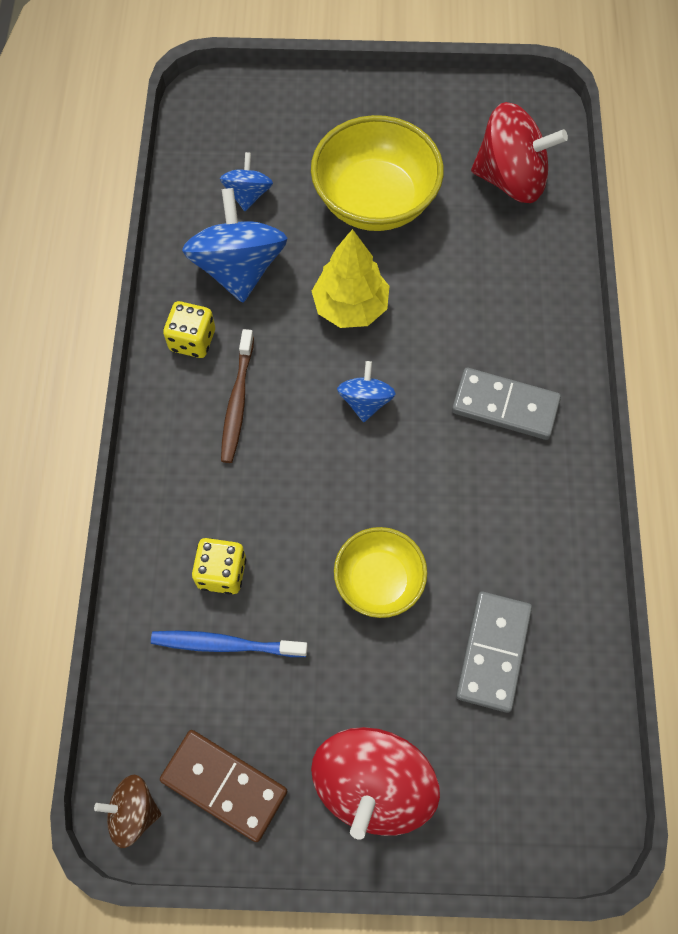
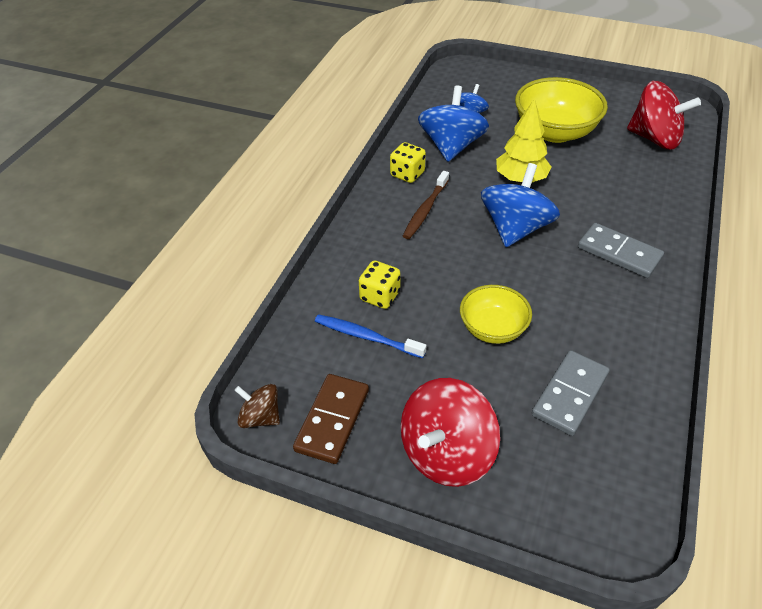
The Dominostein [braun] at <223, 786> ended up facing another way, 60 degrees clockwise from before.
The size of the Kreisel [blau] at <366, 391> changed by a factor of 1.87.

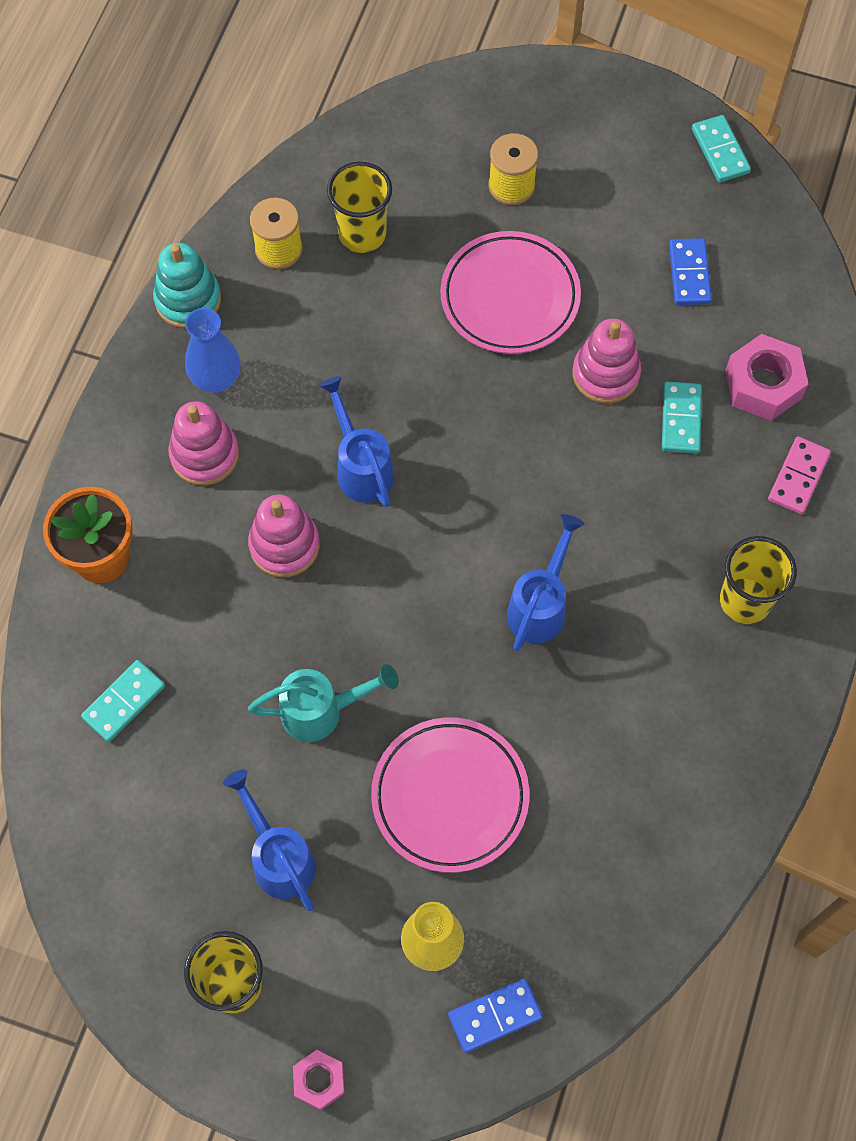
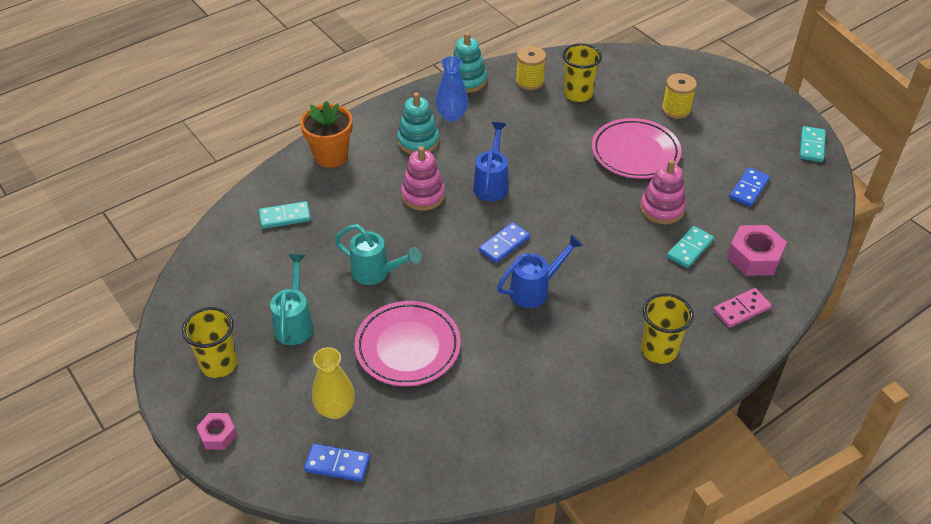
What was the Gießkanne [blau] at <269, 840> turned into the Gießkanne [türkis] at <292, 299>.
What was the Stapelspielzeug [rosa] at <203, 443> turned into the Stapelspielzeug [türkis] at <418, 123>.
The second view gained the Dominostein [blau] at <504, 242>.

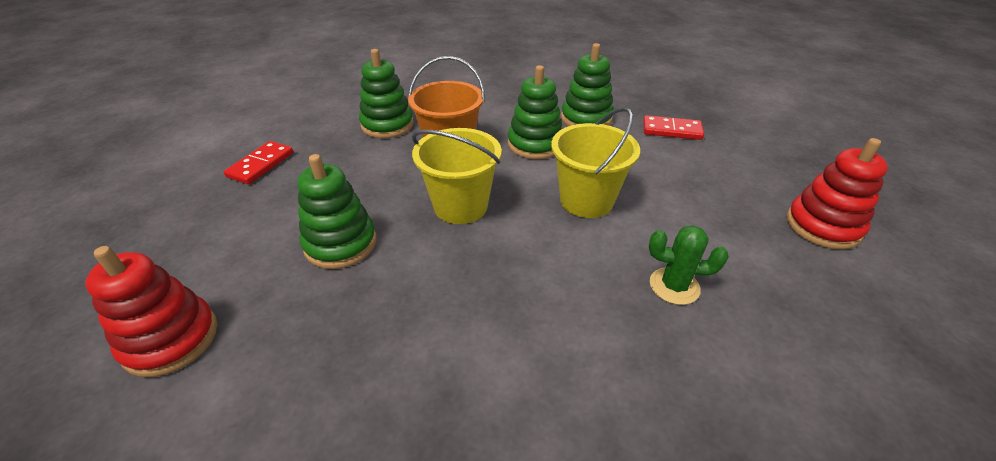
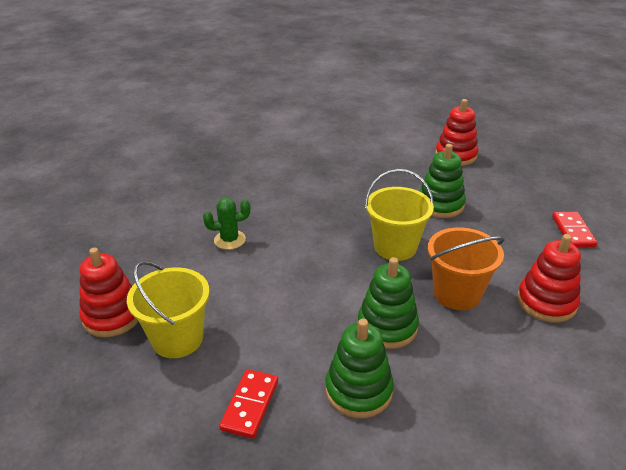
The Eimer [gelb] ended up elsewhere, having gone from <595, 162> to <168, 309>.
The Dominostein [rot] at <673, 127> ended up facing another way, 60 degrees counterclockwise from before.
What was the Stapelspielzeug [grün] at <386, 93> turned into the Stapelspielzeug [rot] at <549, 278>.

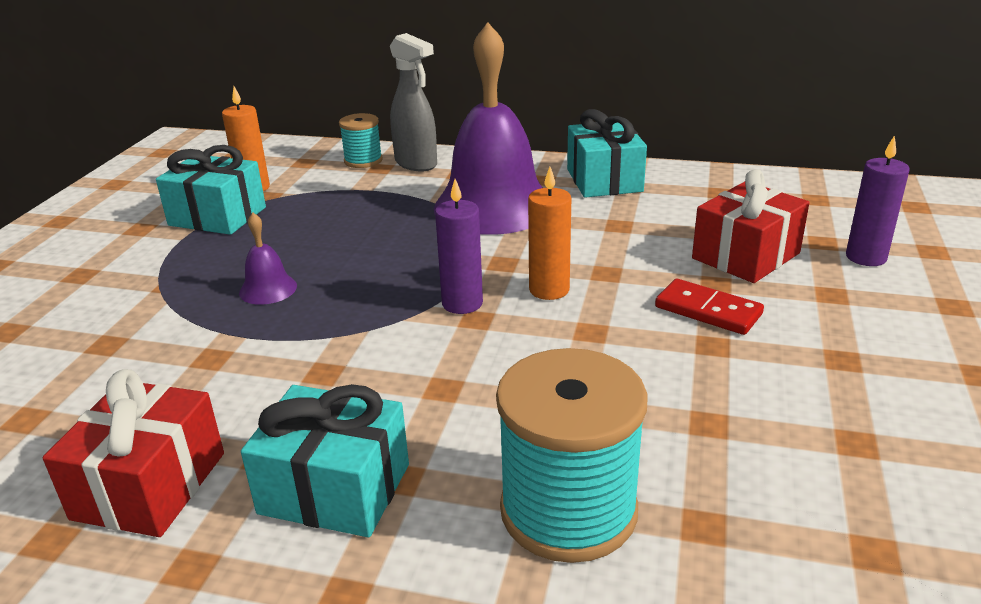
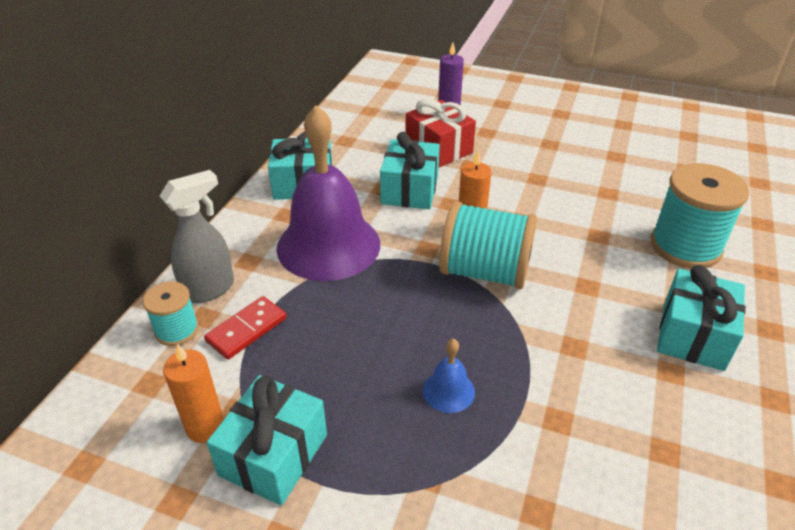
The Dominostein [rot] ended up elsewhere, having gone from <709, 307> to <245, 327>.
The second view gained the Geschenk [türkis] at <410, 170>.
What was the Glocke [lila] at <268, 259> turned into the Glocke [blau] at <449, 376>.
Where the Kerze [lila] stood at <459, 246>, the Garnrolle [türkis] came to stand at <488, 245>.
The second view lost the Geschenk [rot] at <133, 453>.

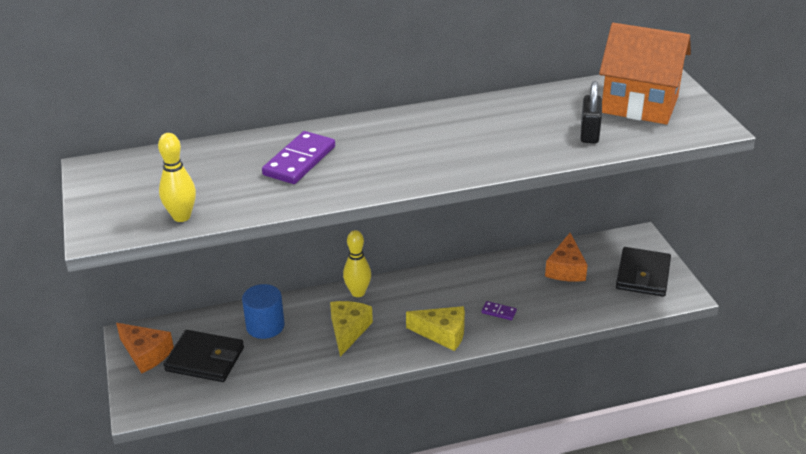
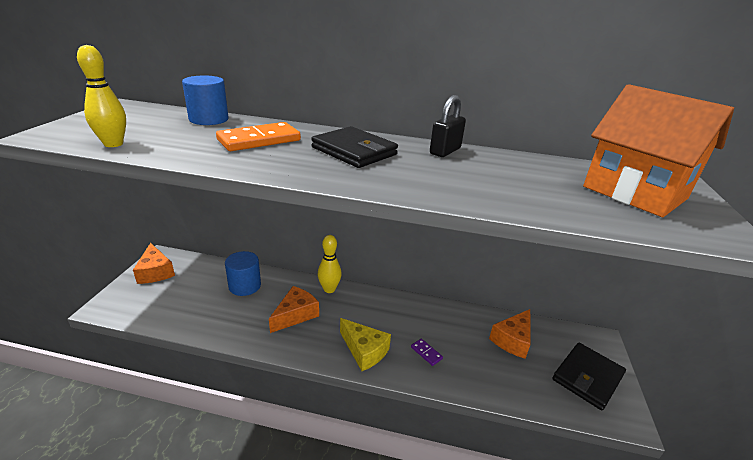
The second view gained the Vollzylinder [blau] at <205, 100>.
What was the Dominostein [lila] at <298, 157> turned into the Dominostein [orange] at <258, 136>.
What was the Käse [gelb] at <351, 329> turned into the Käse [orange] at <294, 309>.
The Geldbörse [schwarz] ended up elsewhere, having gone from <203, 356> to <354, 147>.
The Vorhängeschloss [schwarz] ended up elsewhere, having gone from <591, 112> to <448, 126>.

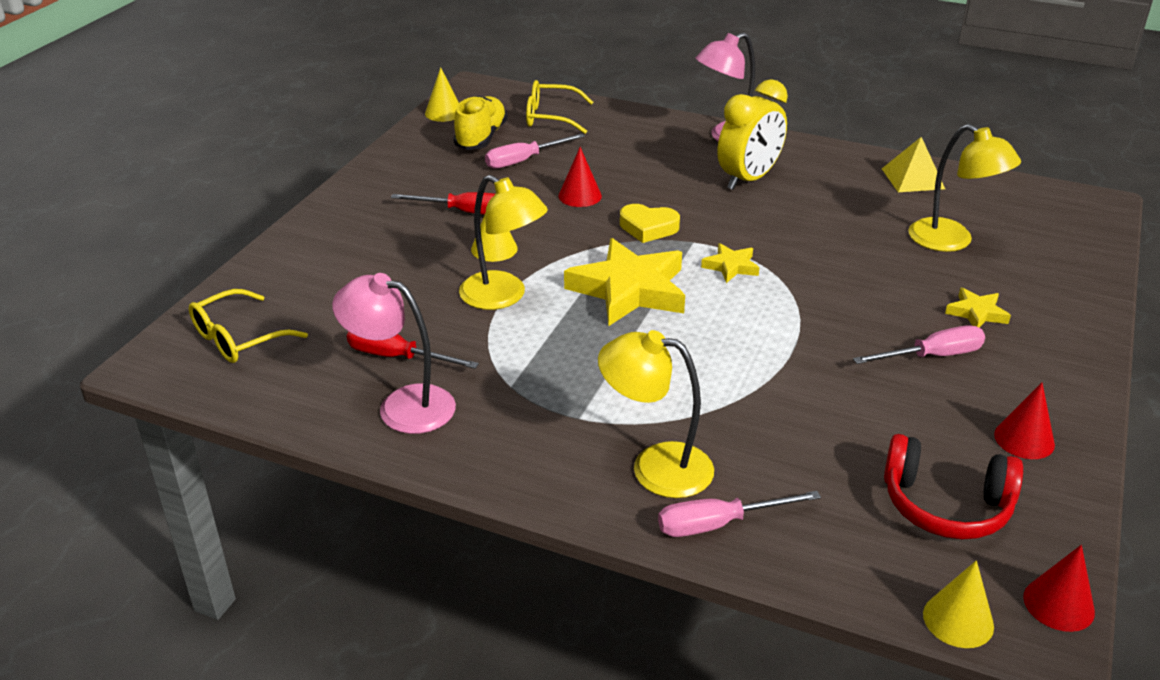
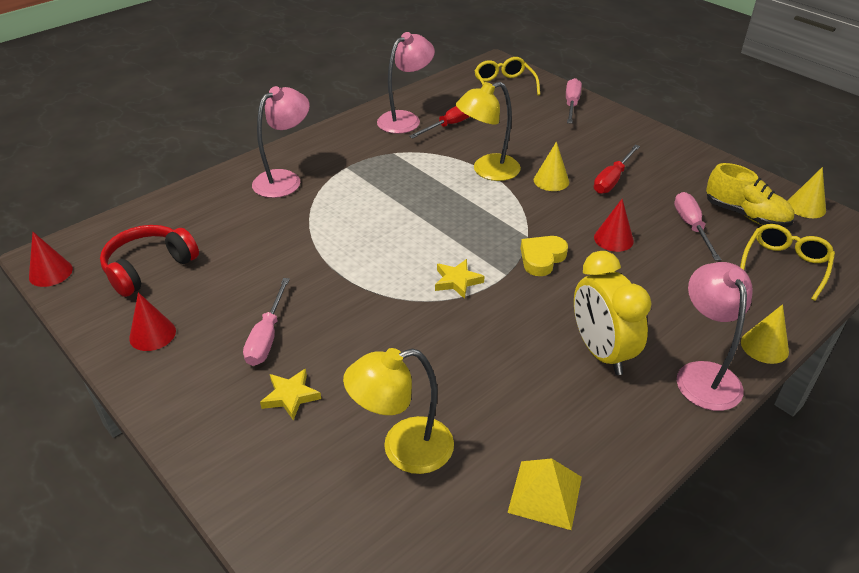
What was the Lampe [gelb] at <656, 414> turned into the Lampe [rosa] at <281, 142>.
The Schraubenzieher [rosa] ended up elsewhere, having gone from <739, 514> to <574, 101>.
The Kegel [gelb] ended up elsewhere, having gone from <958, 604> to <765, 334>.
The second view lost the Stern [gelb] at <624, 282>.

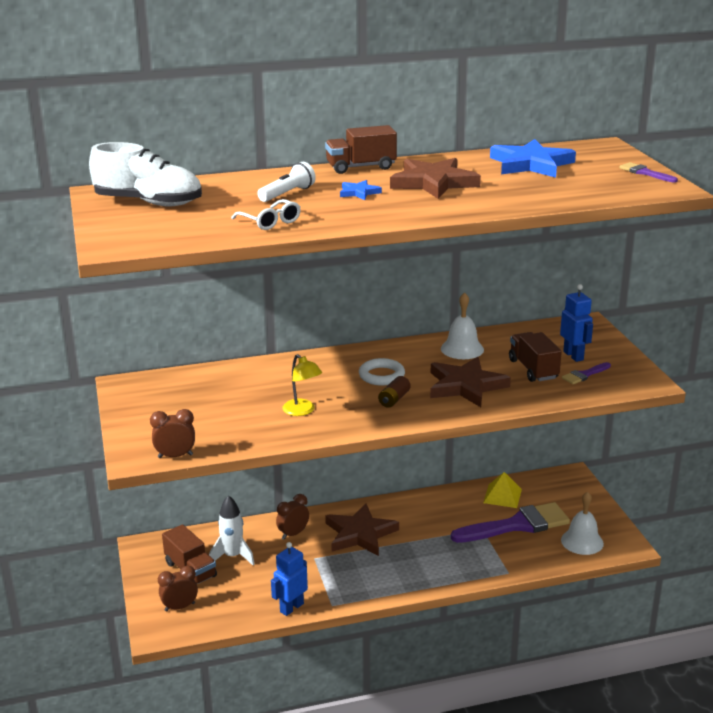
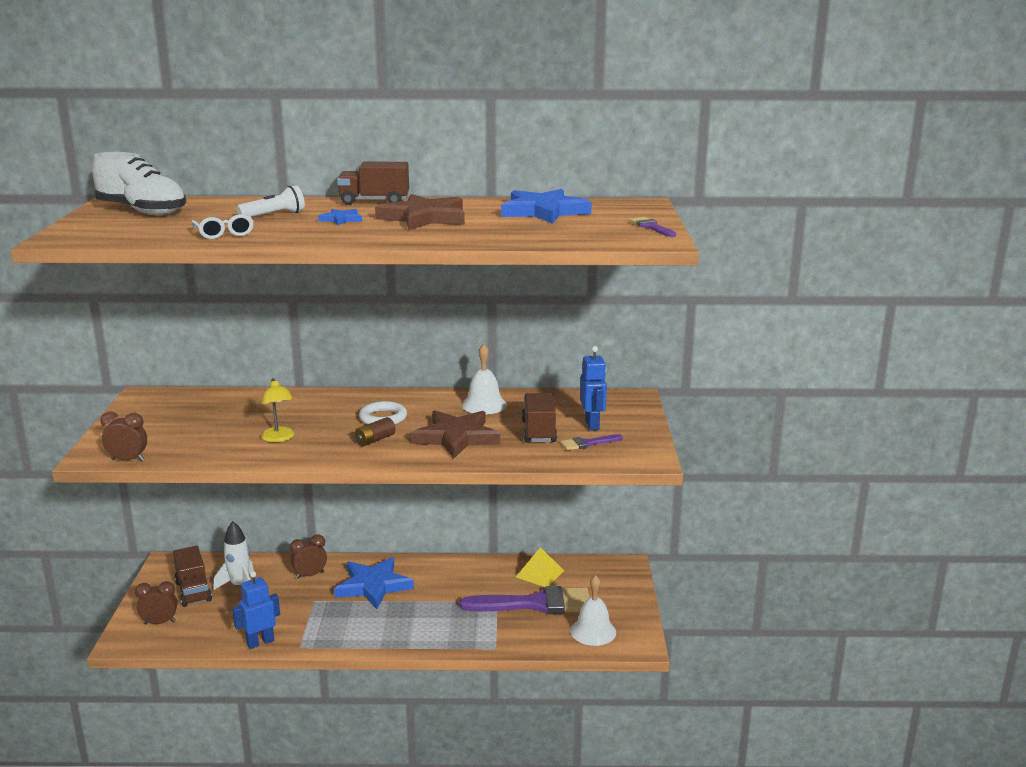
What was the Stern [braun] at <362, 529> turned into the Stern [blau] at <374, 583>.

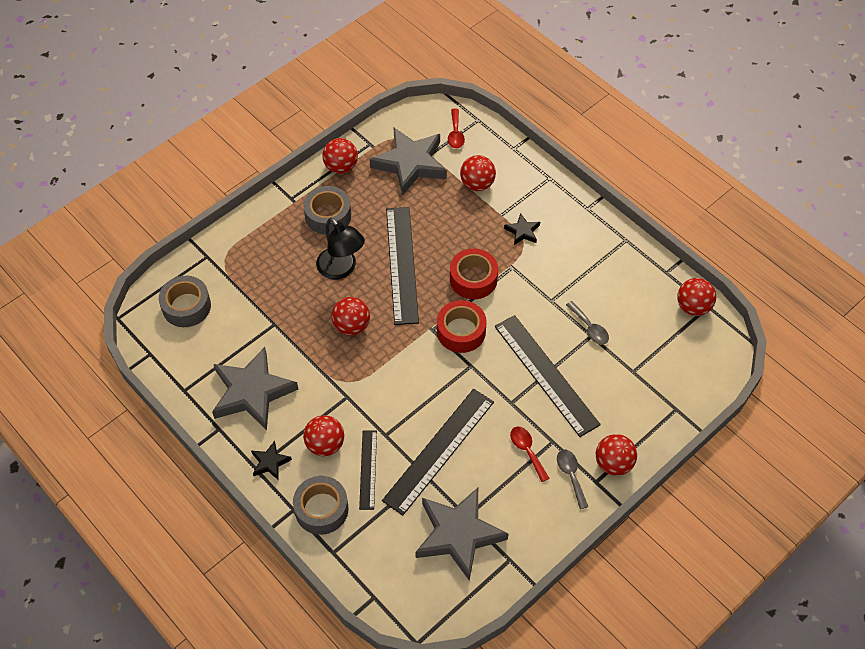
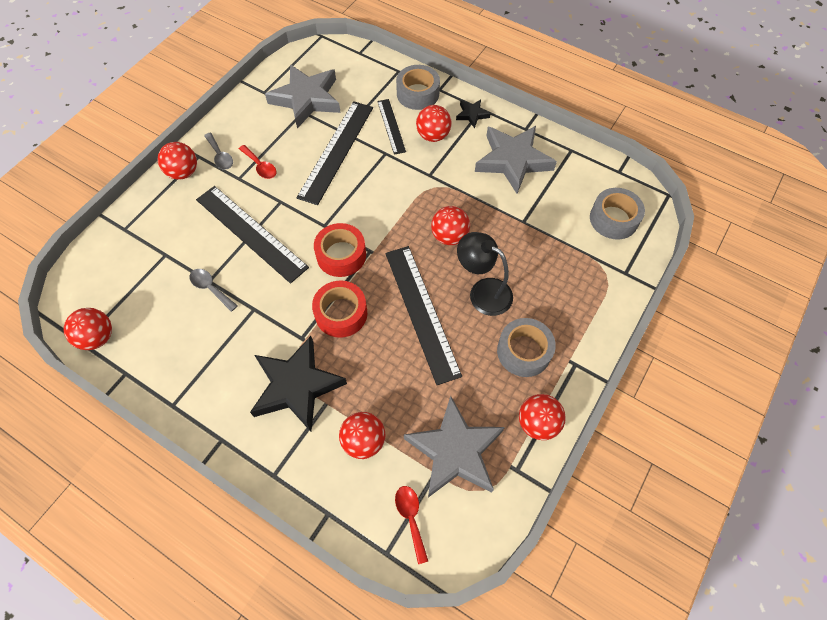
The size of the Stern [schwarz] at <522, 229> changed by a factor of 2.21.

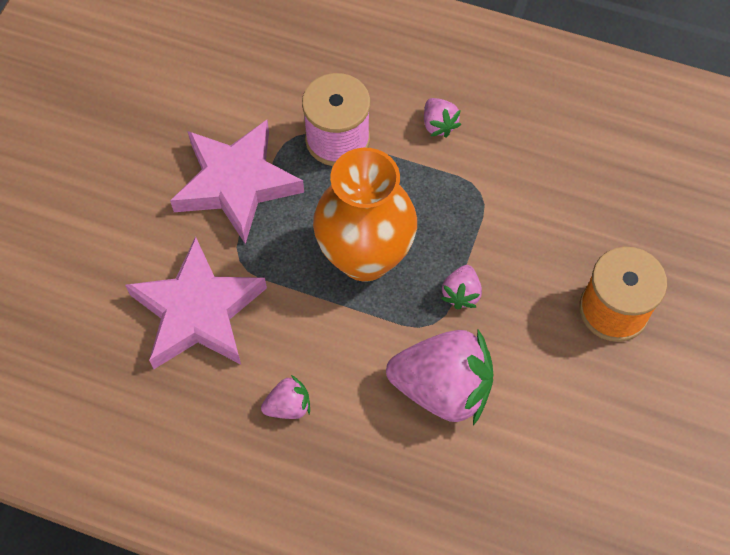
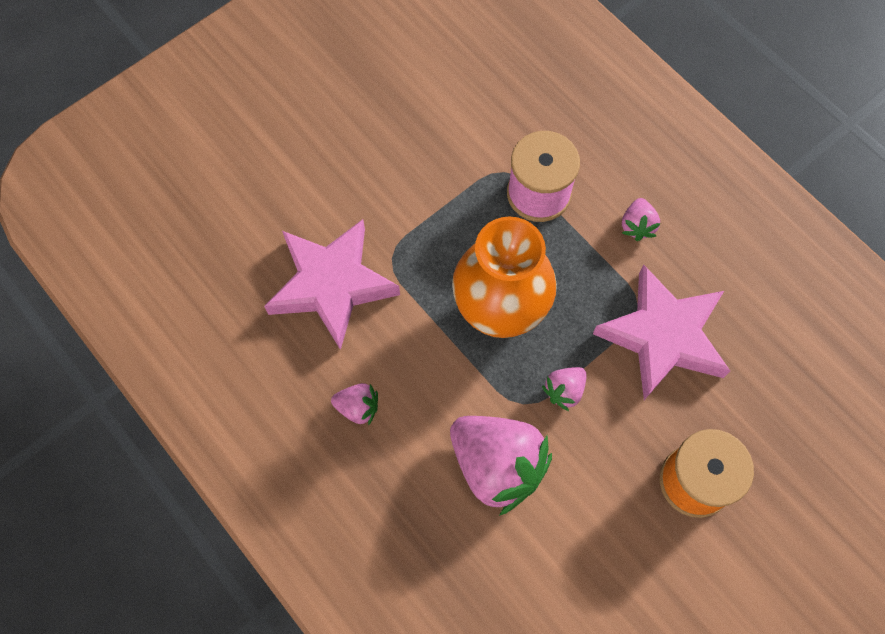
The Stern [rosa] ended up elsewhere, having gone from <237, 182> to <661, 332>.

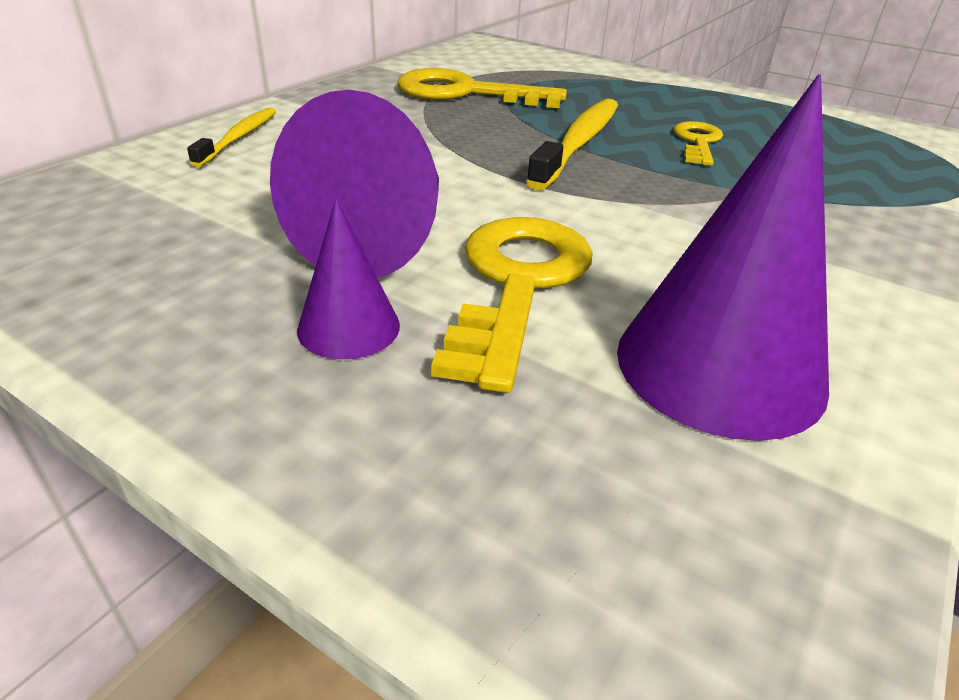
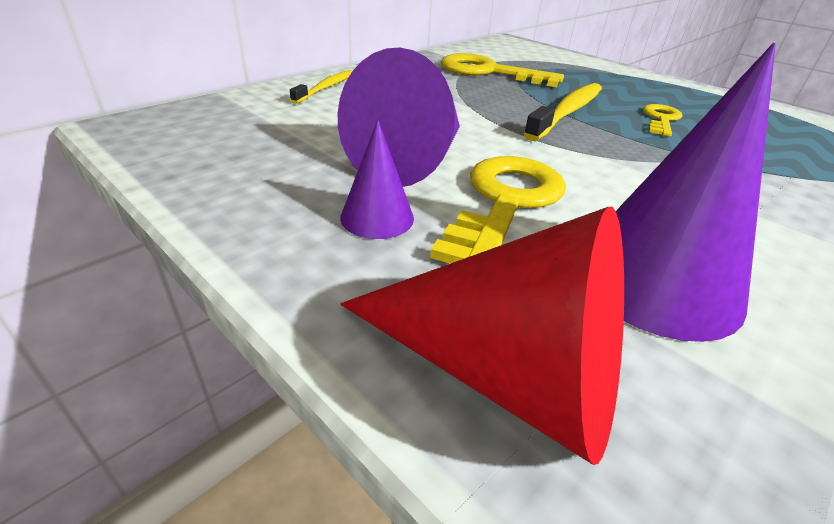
The second view gained the Kegel [rot] at <482, 336>.

